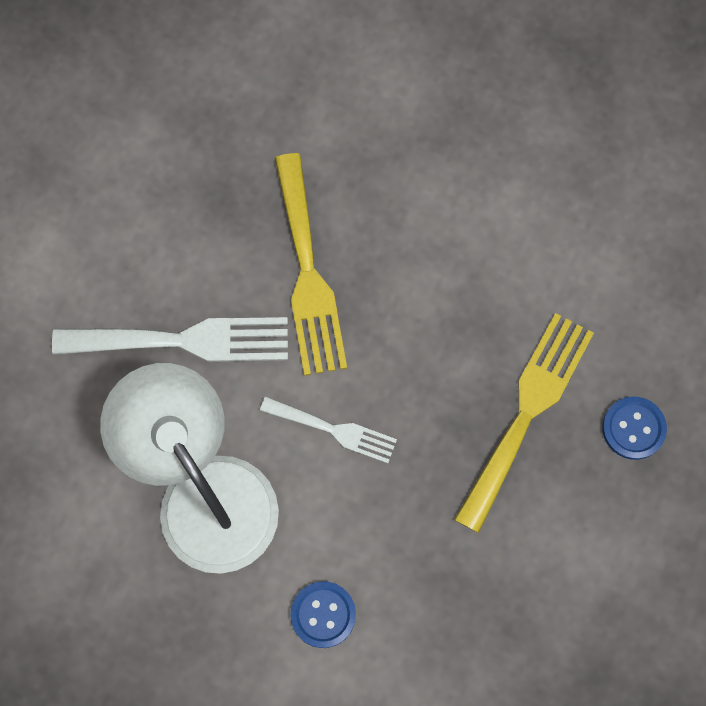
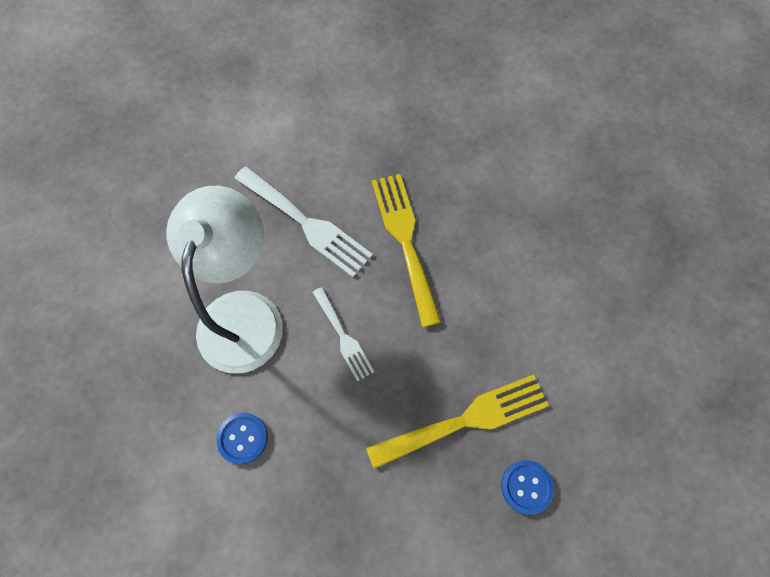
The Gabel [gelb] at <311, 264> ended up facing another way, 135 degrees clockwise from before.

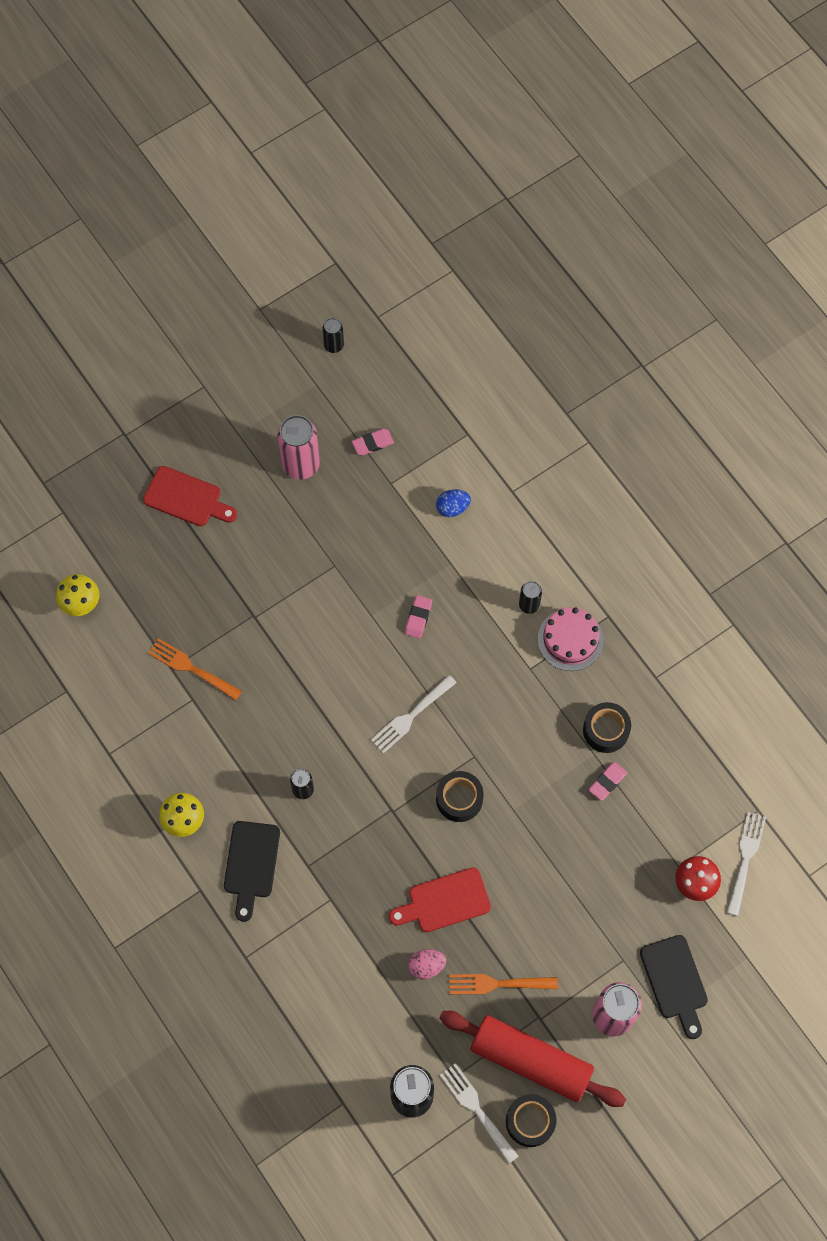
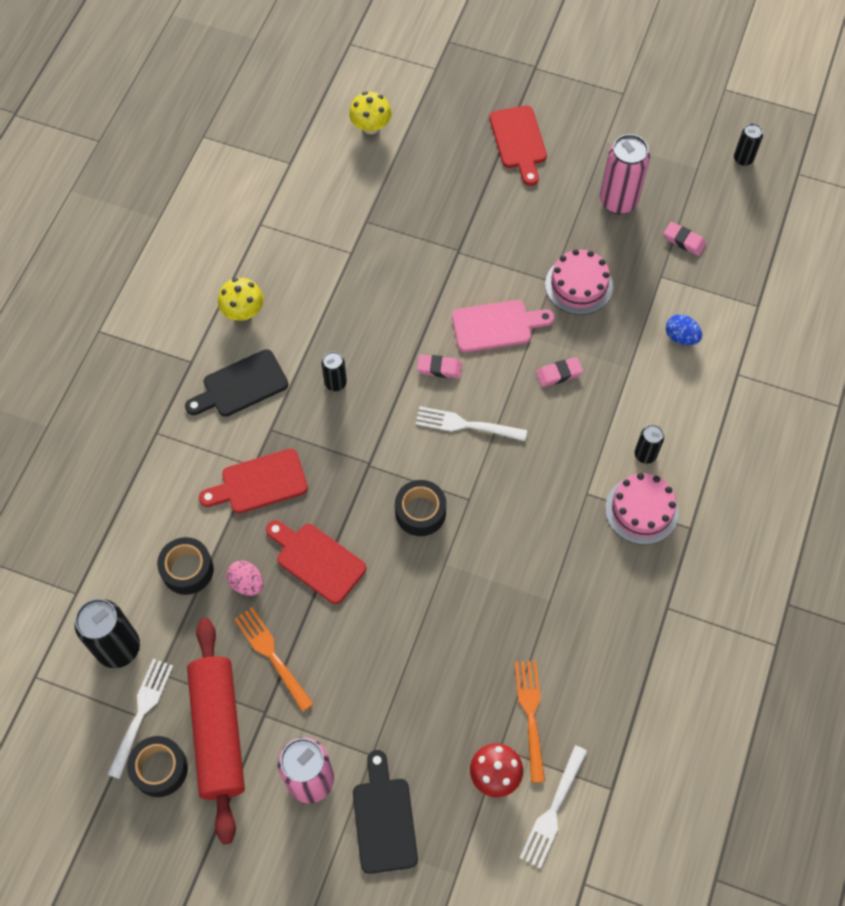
The Klebeband [schwarz] ended up elsewhere, having gone from <607, 727> to <185, 566>.
The second view gained the Schneidebrett [rot] at <253, 481>.
The Schneidebrett [schwarz] at <674, 987> ended up facing another way, 135 degrees clockwise from before.
The Radiergummi [rosa] ended up elsewhere, having gone from <608, 781> to <439, 366>.
The second view gained the Schneidebrett [rosa] at <503, 326>.
The Gabel [orange] ended up elsewhere, having gone from <195, 669> to <530, 721>.
The Gabel [weiß] at <746, 864> ended up facing another way, 135 degrees clockwise from before.
The second view gained the Kuchen [rosa] at <579, 282>.

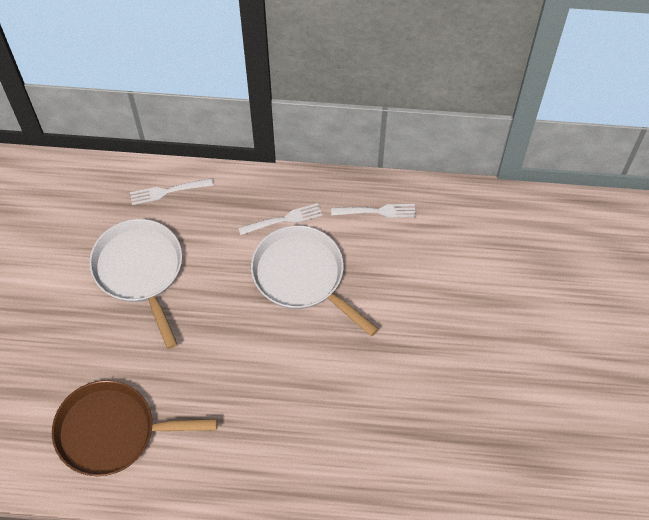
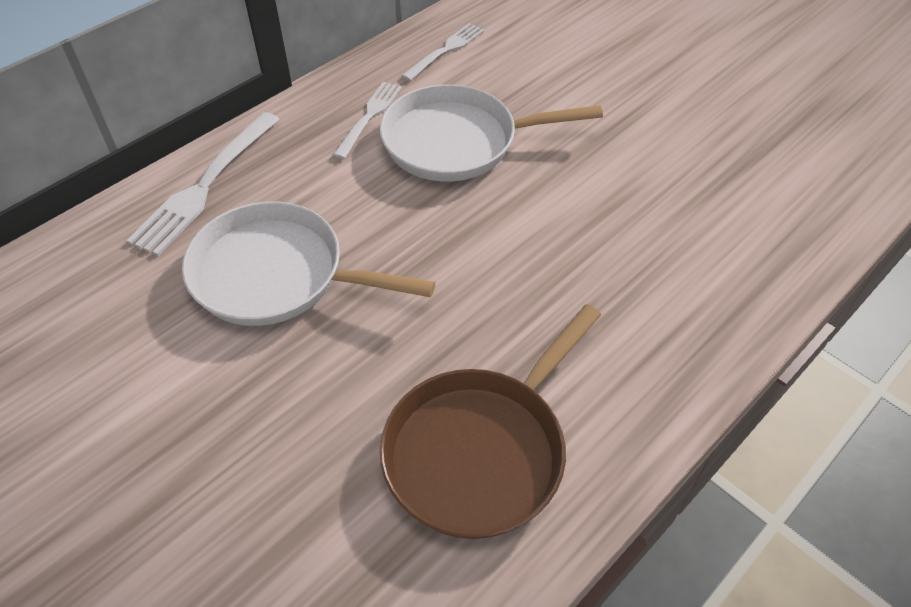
The size of the Gabel [weiß] at <172, 191> changed by a factor of 1.61.

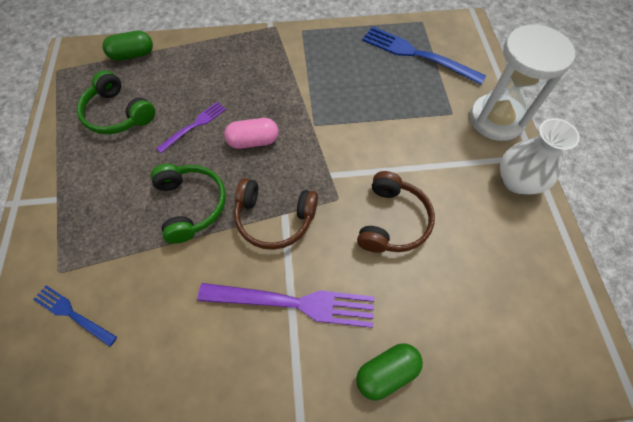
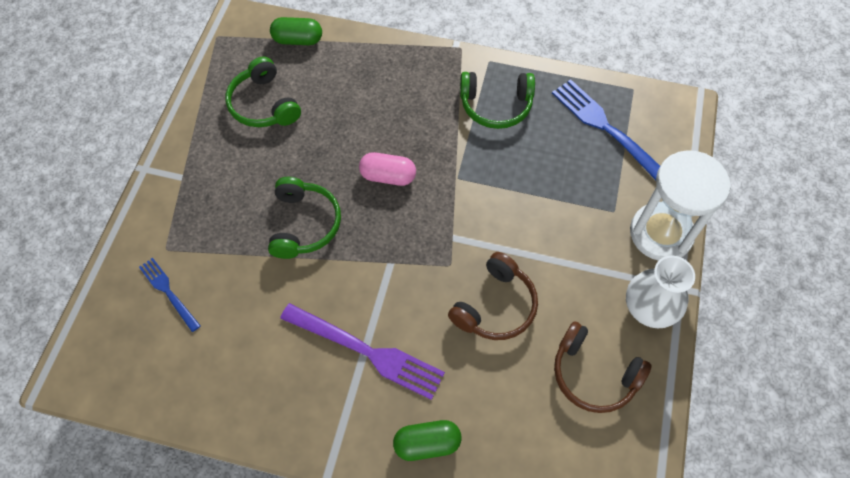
The second view gained the Kopfhörer [grün] at <497, 100>.
The Kopfhörer [braun] ended up elsewhere, having gone from <276, 214> to <603, 367>.
The second view lost the Gabel [lila] at <191, 127>.

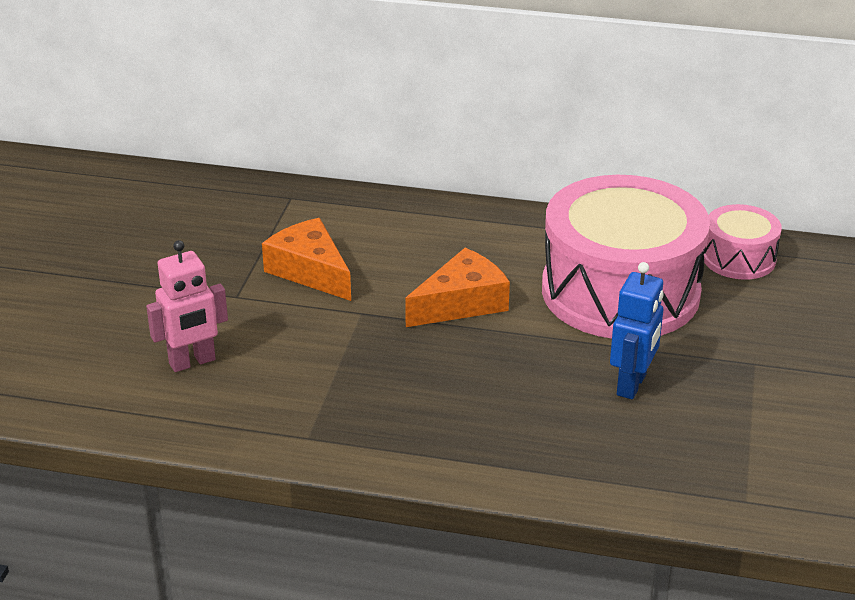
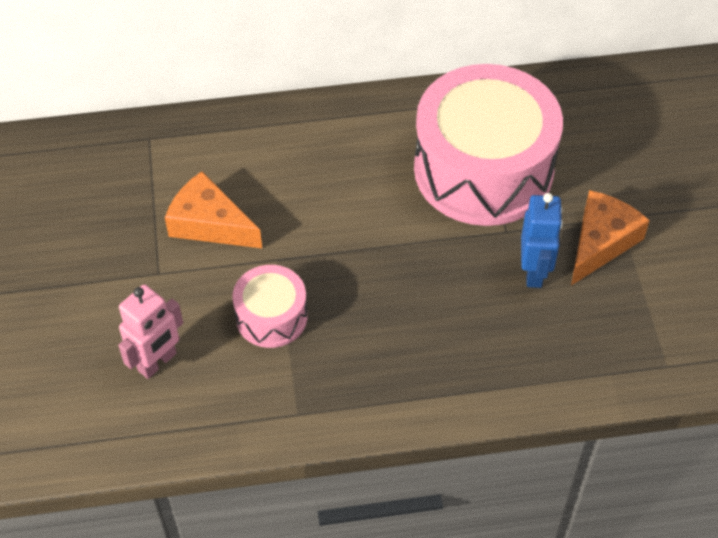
The Trommel [rosa] ended up elsewhere, having gone from <742, 242> to <269, 306>.
The Käse [orange] ended up elsewhere, having gone from <457, 287> to <610, 238>.

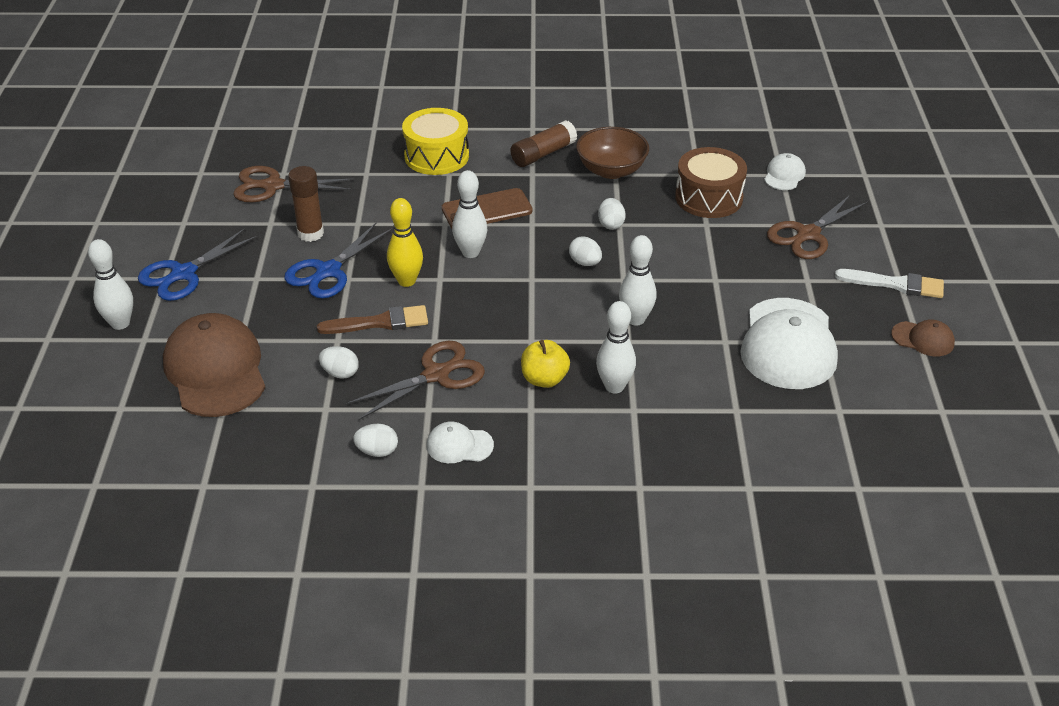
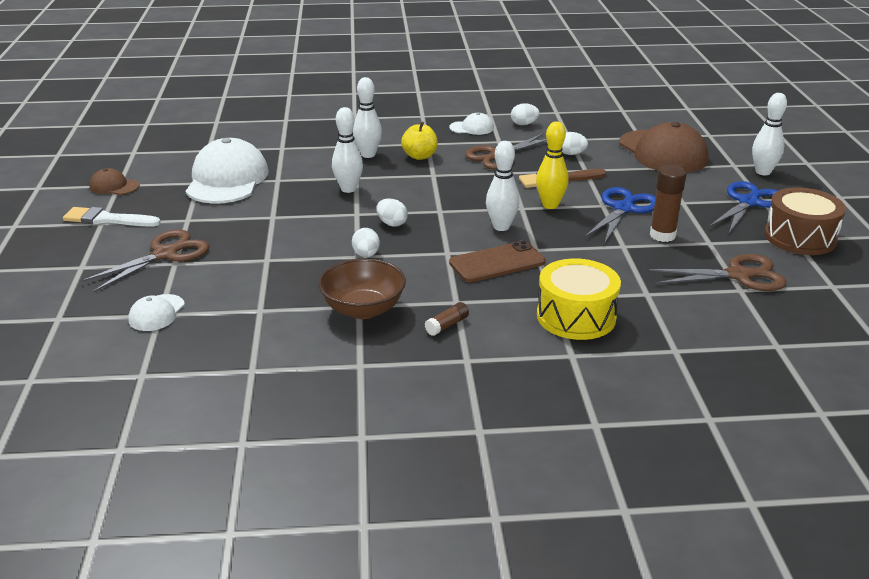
The size of the Klebestift [braun] at <543, 143> changed by a factor of 0.56.
The Trommel [braun] ended up elsewhere, having gone from <711, 182> to <805, 221>.

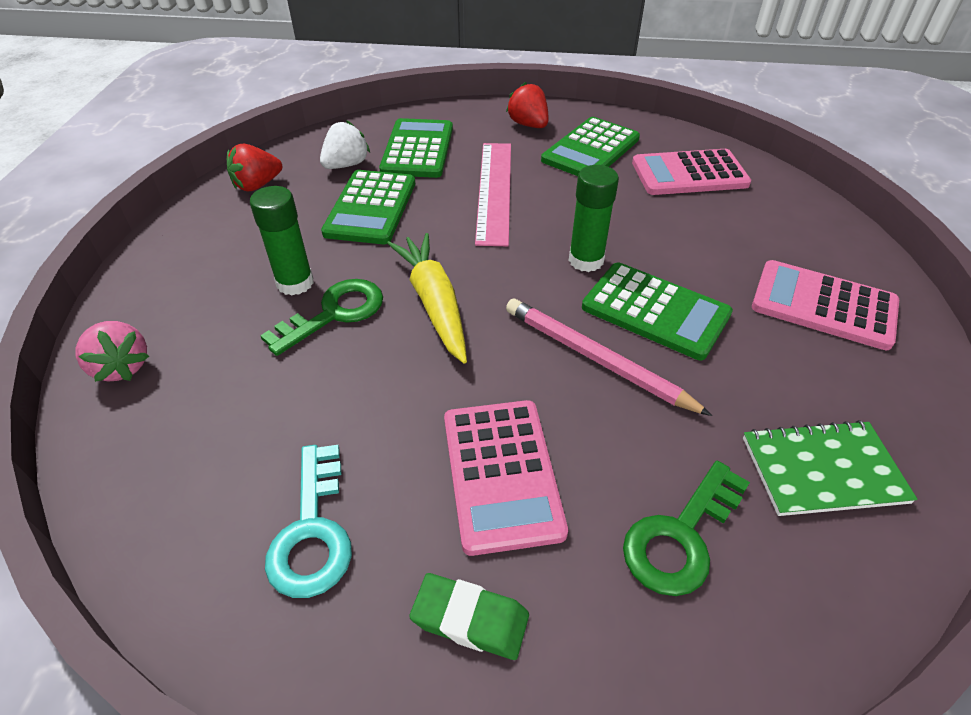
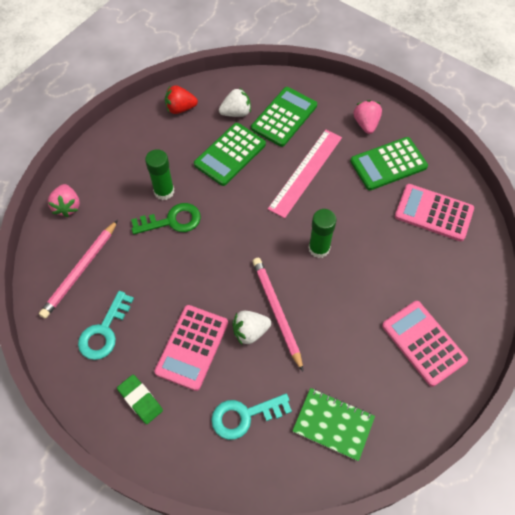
The second view gained the Bleistift [rosa] at <78, 269>.
What was the Schlüssel [grün] at <686, 528> turned into the Schlüssel [türkis] at <251, 417>.
The second view gained the Erdbeere [weiß] at <251, 328>.
What was the Erdbeere [rot] at <527, 105> turned into the Erdbeere [rosa] at <368, 117>.
The second view lost the Karotte [gelb] at <427, 298>.
The second view lost the Taschenrechner [grün] at <657, 311>.

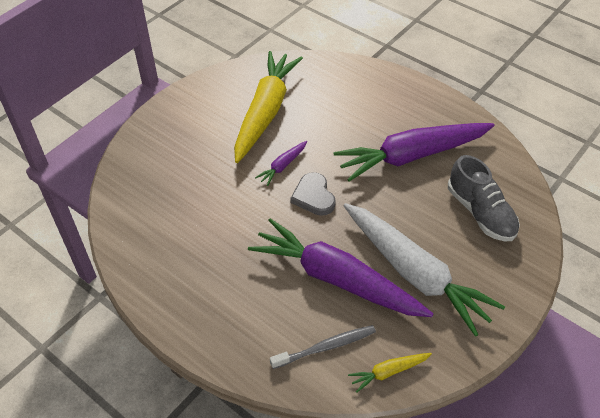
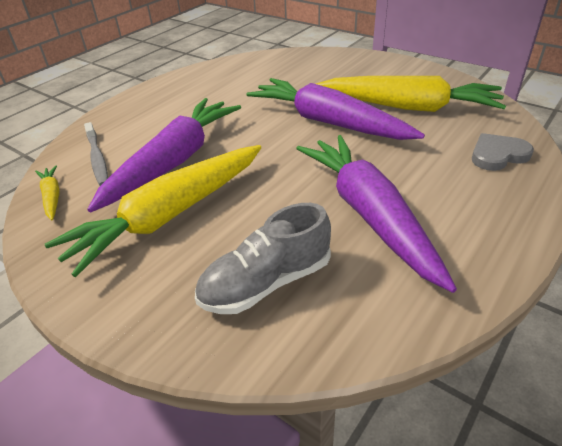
What was the Karotte [weiß] at <424, 270> turned into the Karotte [gelb] at <153, 211>.
The size of the Karotte [lila] at <281, 163> changed by a factor of 2.40.
The Herz [grau] ended up elsewhere, having gone from <313, 194> to <503, 152>.

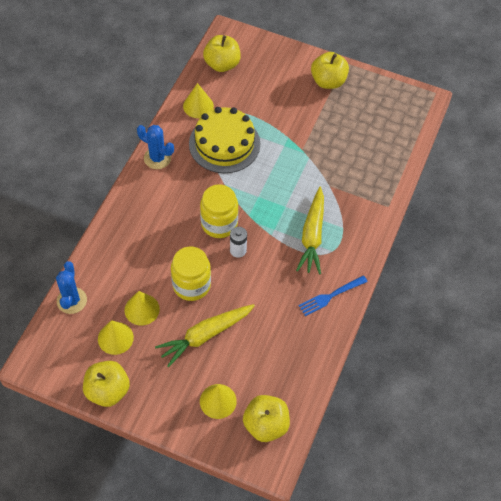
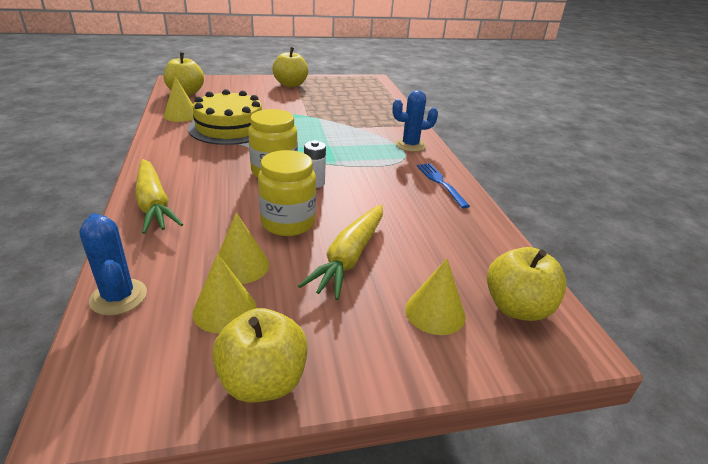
The Karotte [gelb] ended up elsewhere, having gone from <310, 231> to <159, 196>.
The Kaktus [blau] ended up elsewhere, having gone from <155, 147> to <415, 121>.
The Gabel [blau] at <333, 295> ended up facing another way, 135 degrees clockwise from before.

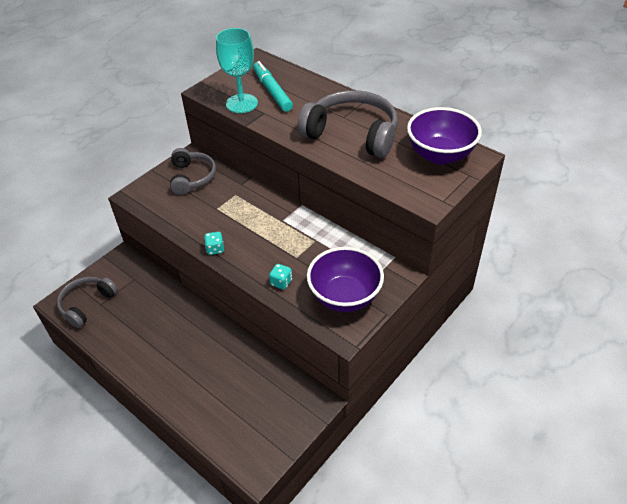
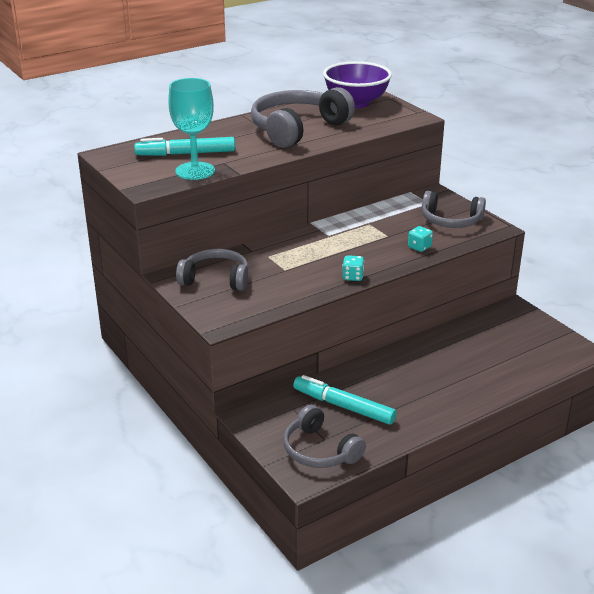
The second view gained the Filzstift [türkis] at <345, 400>.
Where the Schüssel [lila] stood at <345, 279>, the Kopfhörer [grau] came to stand at <454, 209>.

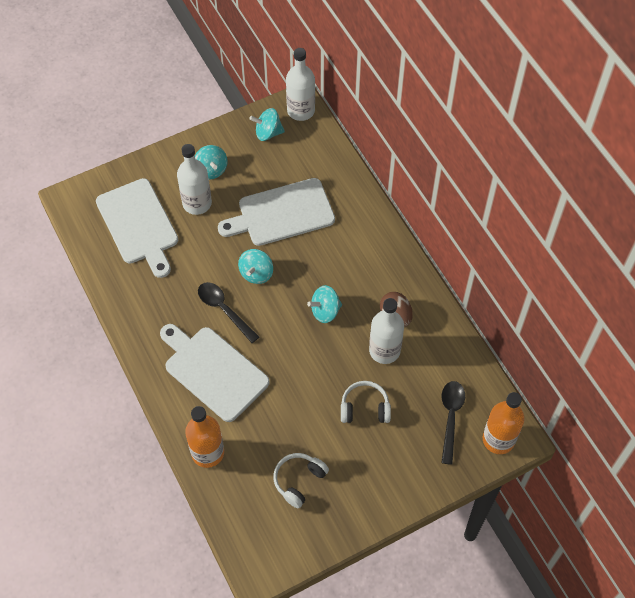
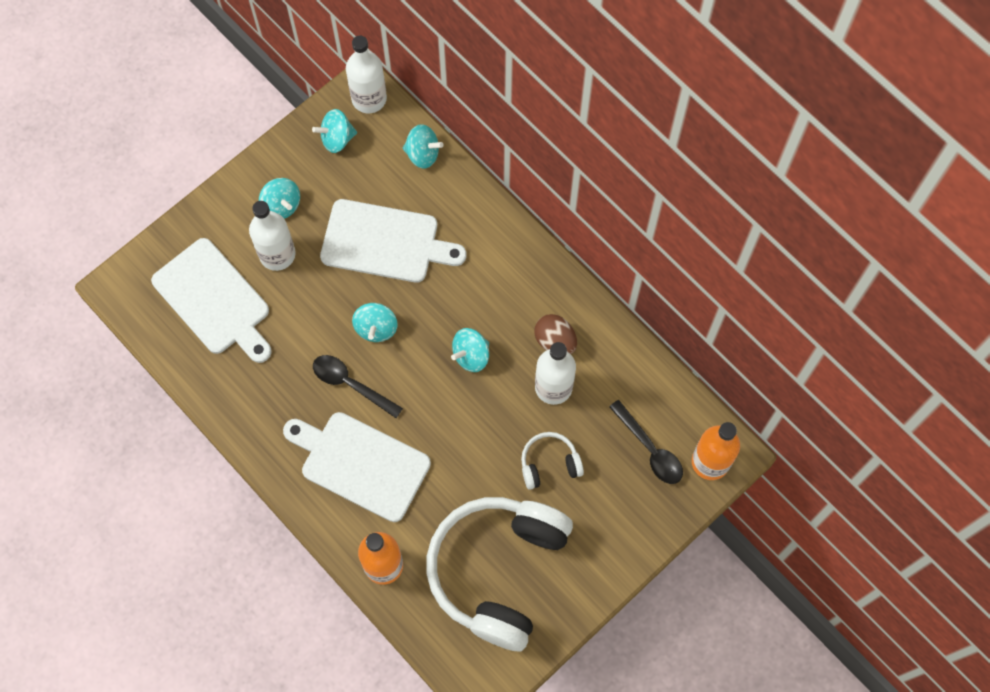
The Schneidebrett [weiß] at <276, 212> ended up facing another way, 135 degrees counterclockwise from before.
The second view gained the Kreisel [türkis] at <423, 146>.
The size of the Kopfhörer [weiß] at <301, 480> changed by a factor of 2.34.
The Löffel [schwarz] at <453, 423> ended up facing another way, 150 degrees clockwise from before.

